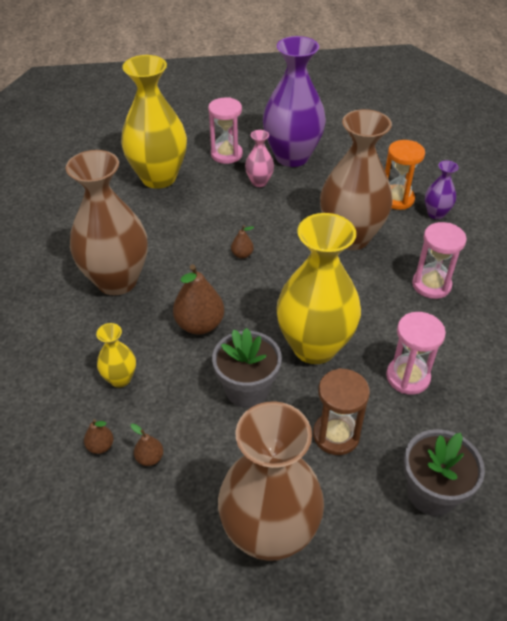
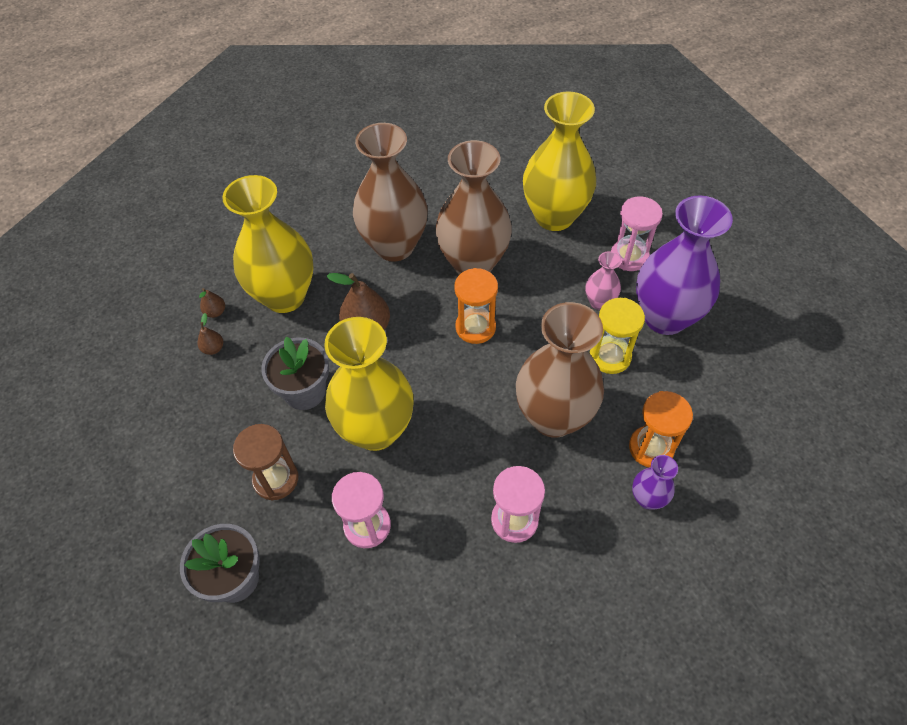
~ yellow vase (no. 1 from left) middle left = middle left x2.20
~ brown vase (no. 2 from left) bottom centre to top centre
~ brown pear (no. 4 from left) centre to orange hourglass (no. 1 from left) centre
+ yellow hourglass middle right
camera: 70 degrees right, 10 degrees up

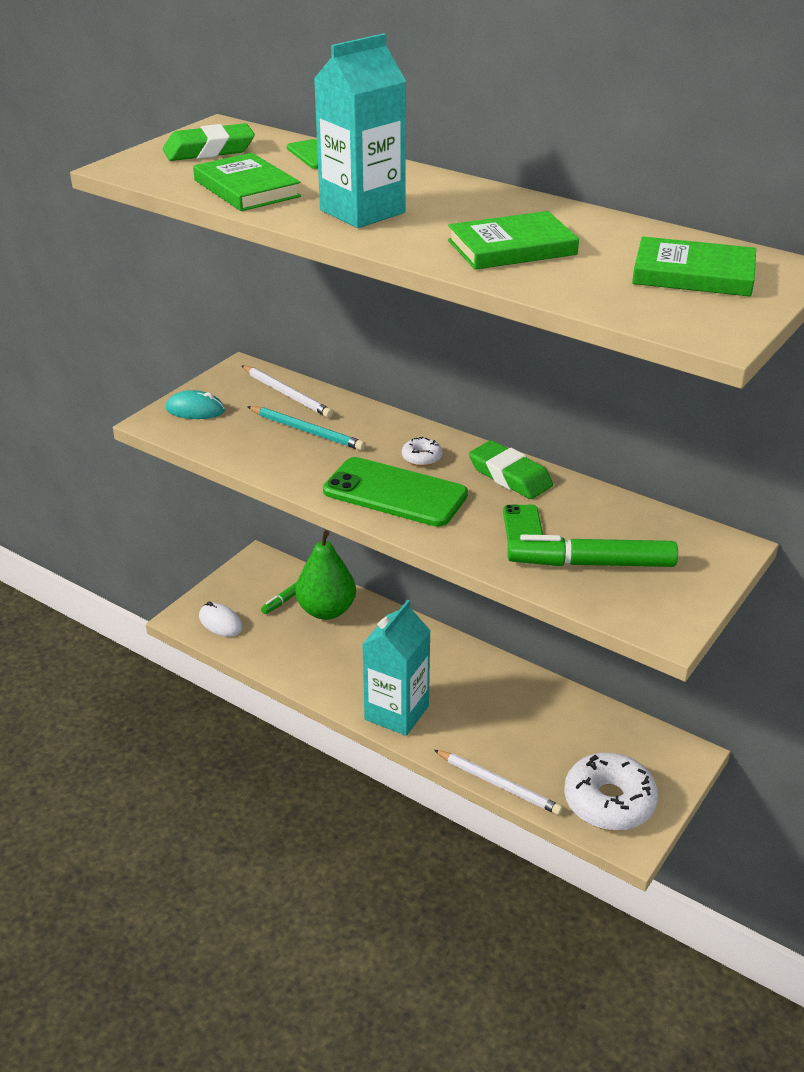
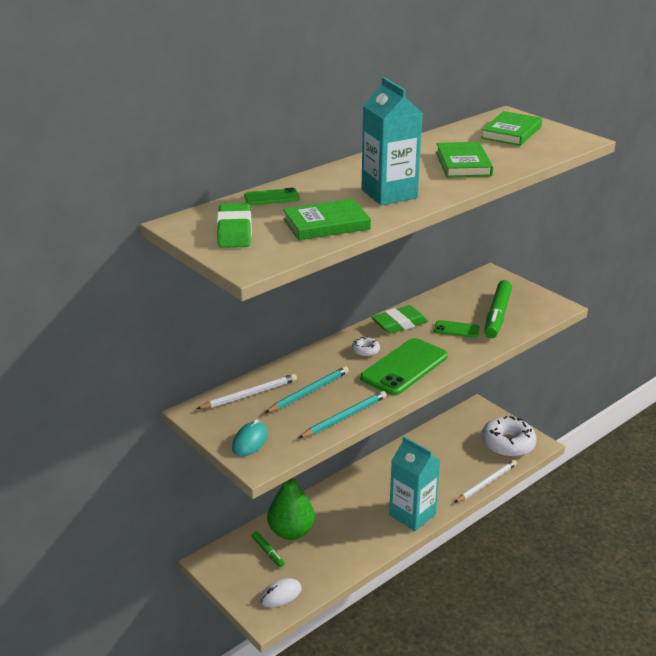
+ turquoise pencil (no. 2 from left) centre
camera: 75 degrees left, 5 degrees down

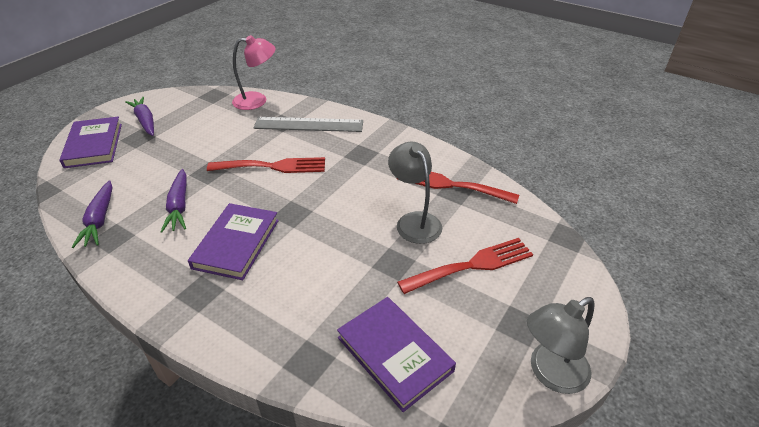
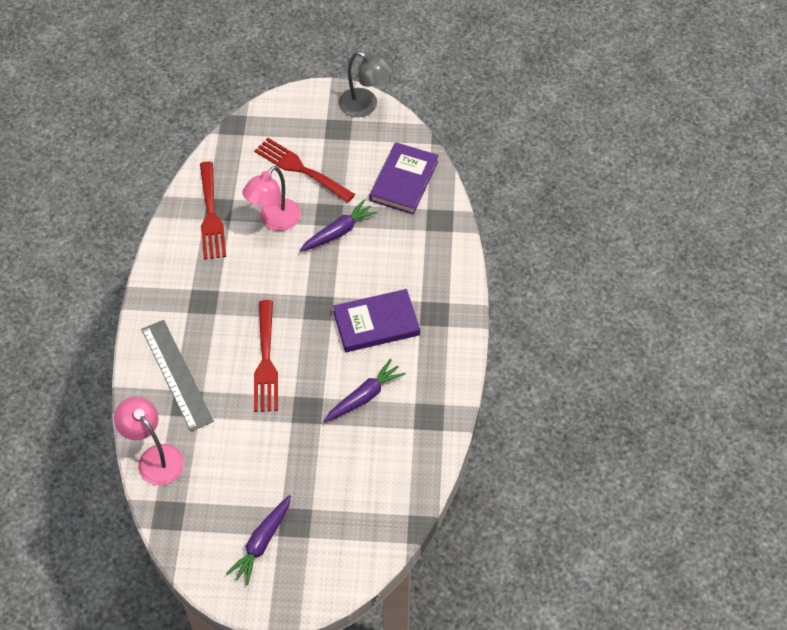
~ grey lamp (no. 1 from left) centre to pink lamp (no. 2 from left) top centre
~ red fork (no. 1 from left in the first image) centre = centre 150 degrees counterclockwise
~ purple carrot (no. 1 from left in the first image) middle left to purple carrot (no. 2 from left) centre
- purple book (no. 1 from left) top left
camera: 120 degrees left, 15 degrees up

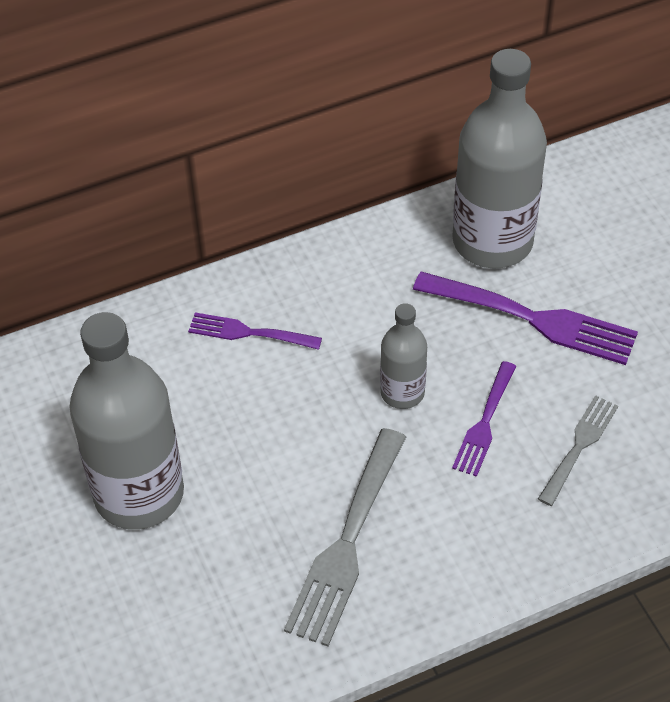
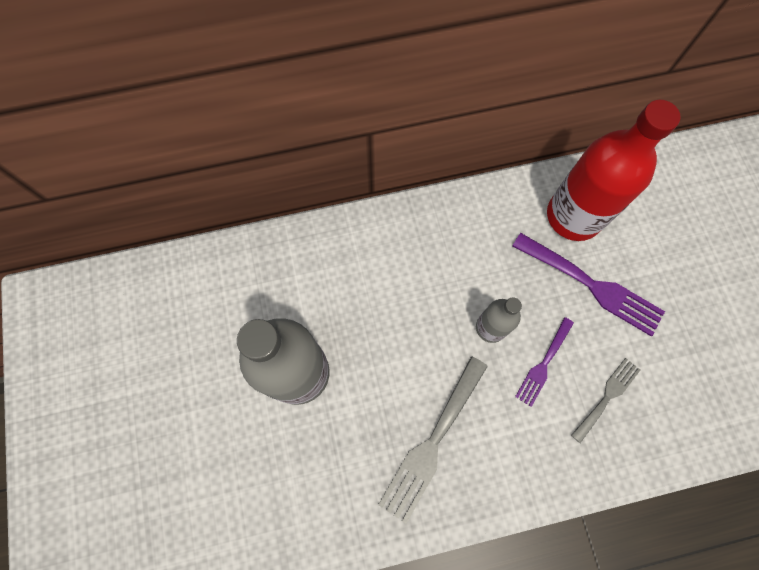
~ grey bottle (no. 3 from left) top right to red bottle top right
- purple fork (no. 1 from left) centre
camera: 10 degrees right, 20 degrees up

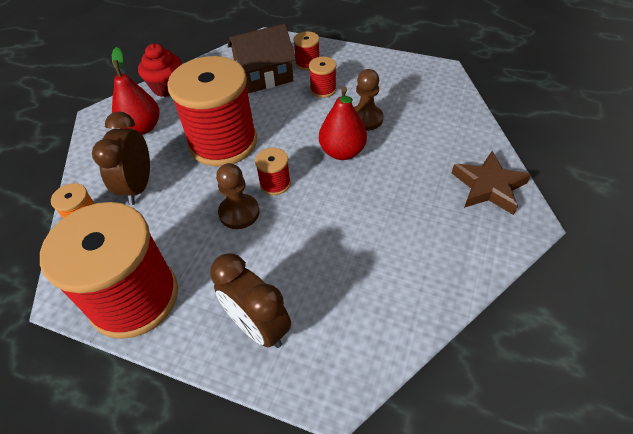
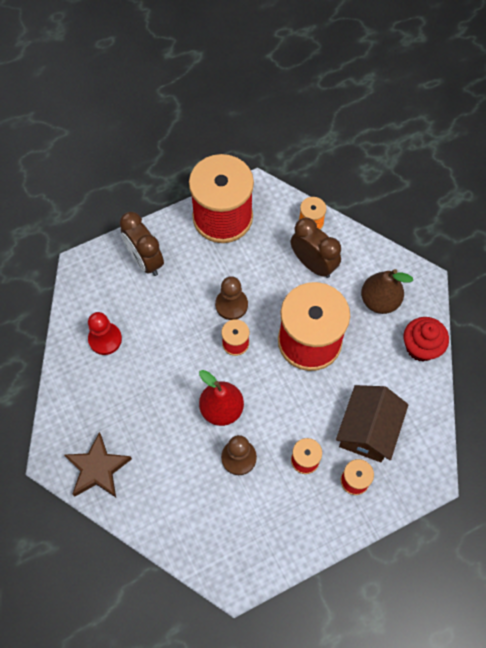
+ red pawn middle left
~ brown clock (no. 2 from left in the first image) bottom centre = middle left 120 degrees counterclockwise
~ red pear (no. 1 from left) top left to brown pear middle right
camera: 130 degrees right, 15 degrees up

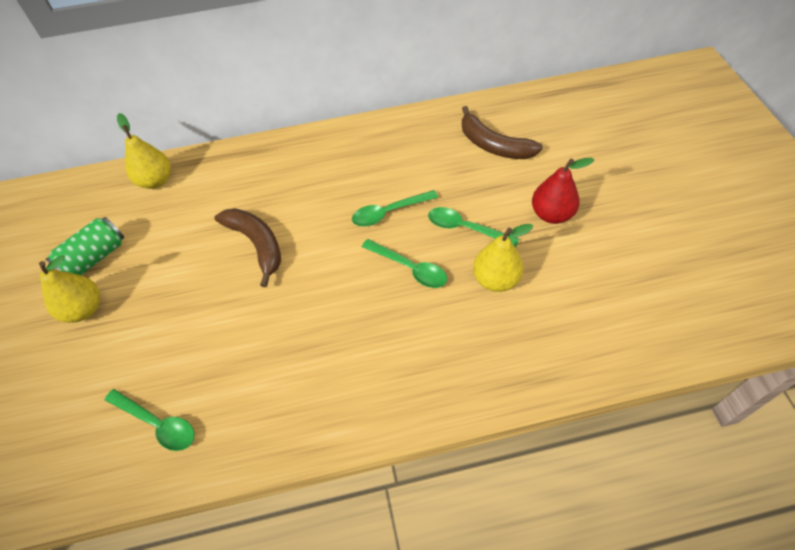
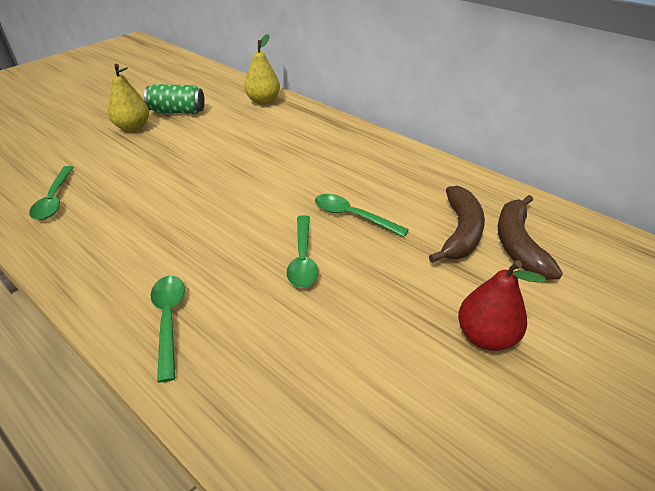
~ green spoon (no. 4 from left in the first image) centre to green spoon (no. 2 from left) bottom left
~ brown banana (no. 1 from left) middle left to middle right
- yellow pear (no. 3 from left) centre
camera: 50 degrees right, 15 degrees down

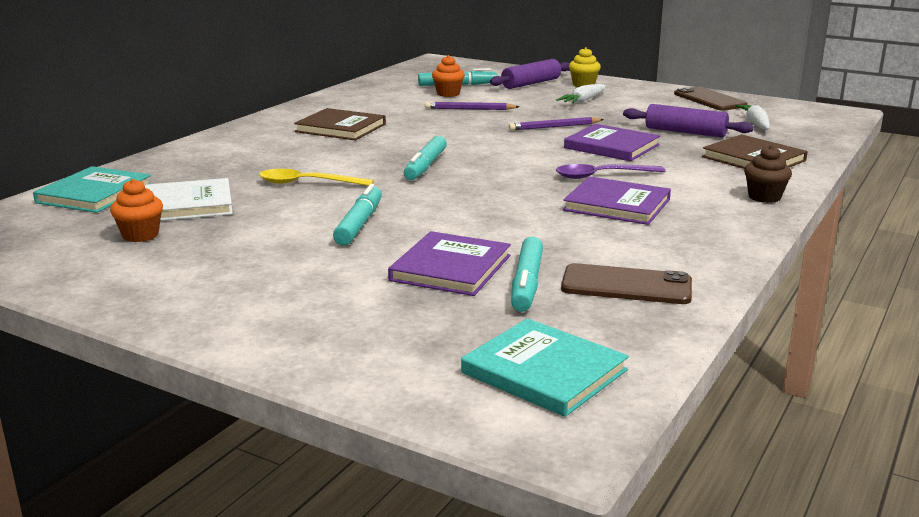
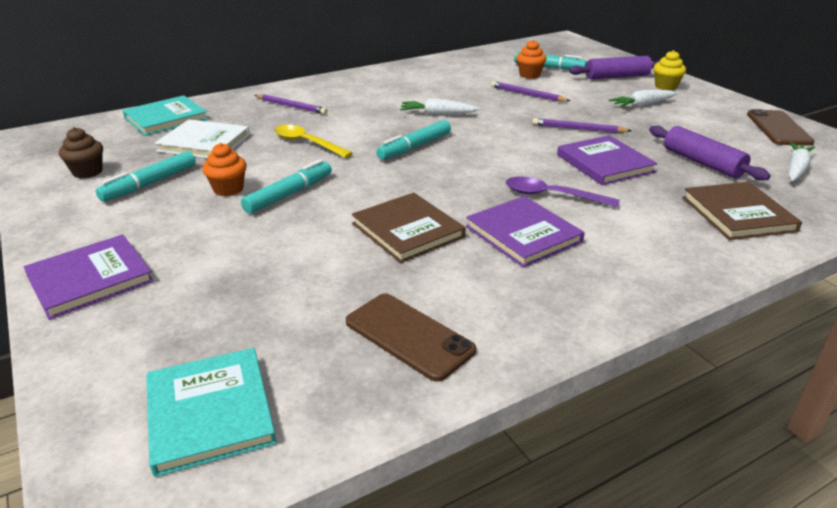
~ purple book (no. 1 from left) centre to middle left
~ brown cupcake middle right to top left
~ turquoise marker (no. 4 from left in the first image) centre to turquoise marker (no. 1 from left) middle left
~ orange cupcake (no. 1 from left) middle left to top left
+ purple pencil (no. 1 from left) top centre
~ brown book (no. 1 from left) top centre to centre
+ white carrot (no. 1 from left) top centre
camera: 30 degrees right, 10 degrees up

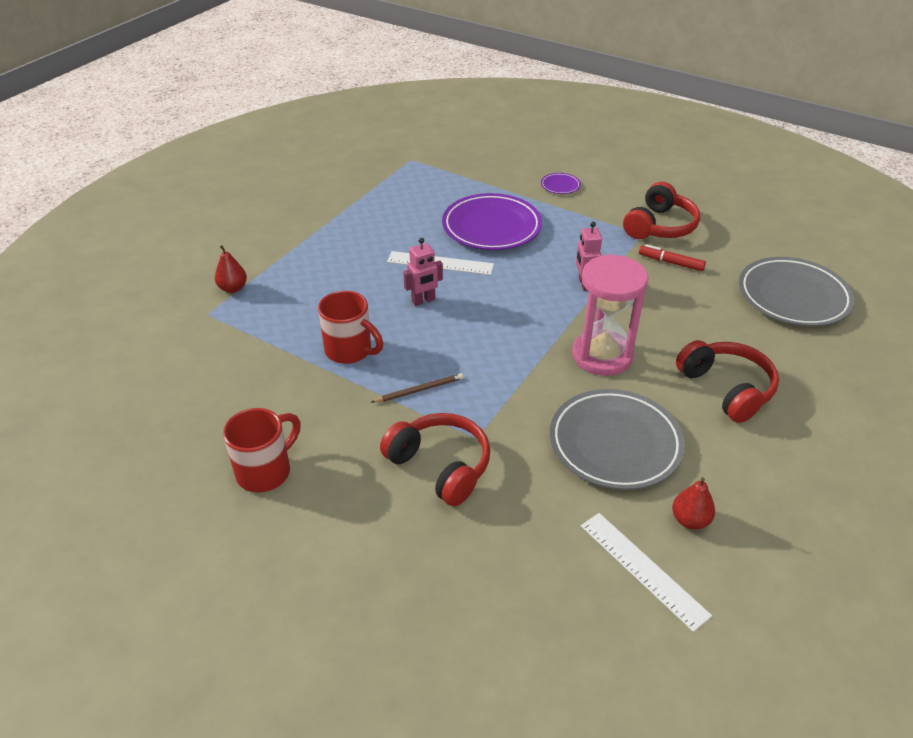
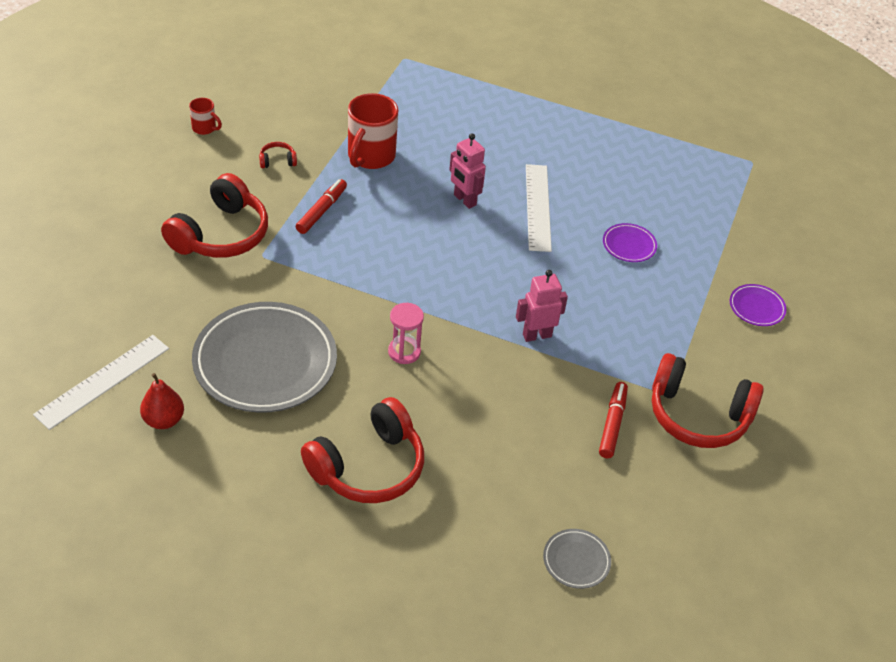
~ red mug (no. 1 from left) middle left = top left x0.50
+ red headphones (no. 2 from left) top left
~ brown pencil centre to red marker (no. 1 from left) top centre
~ pink hourglass middle right = centre x0.46
~ grey plate (no. 2 from left) middle right = bottom centre x0.43
~ purple plate (no. 1 from left) top centre = middle right x0.43
- red pear (no. 1 from left) middle left
camera: 75 degrees right, 5 degrees up

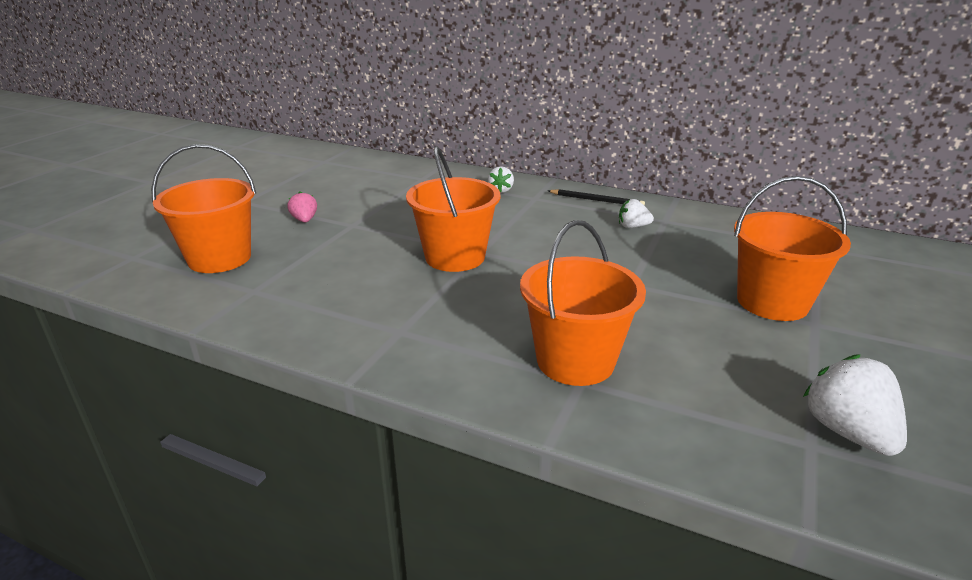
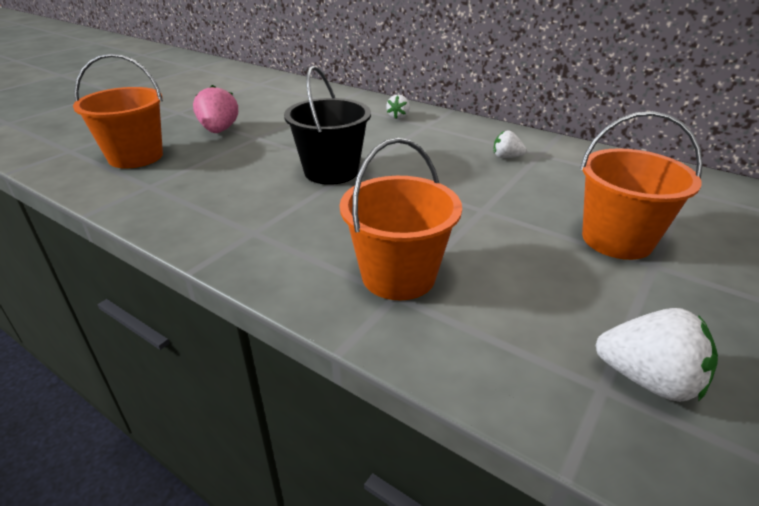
~ pink strawberry middle left = top left x1.73
~ orange bucket (no. 2 from left) centre to black bucket top centre
~ white strawberry (no. 3 from left) bottom right = bottom right 120 degrees clockwise
- black pencil centre
camera: 10 degrees right, 5 degrees up

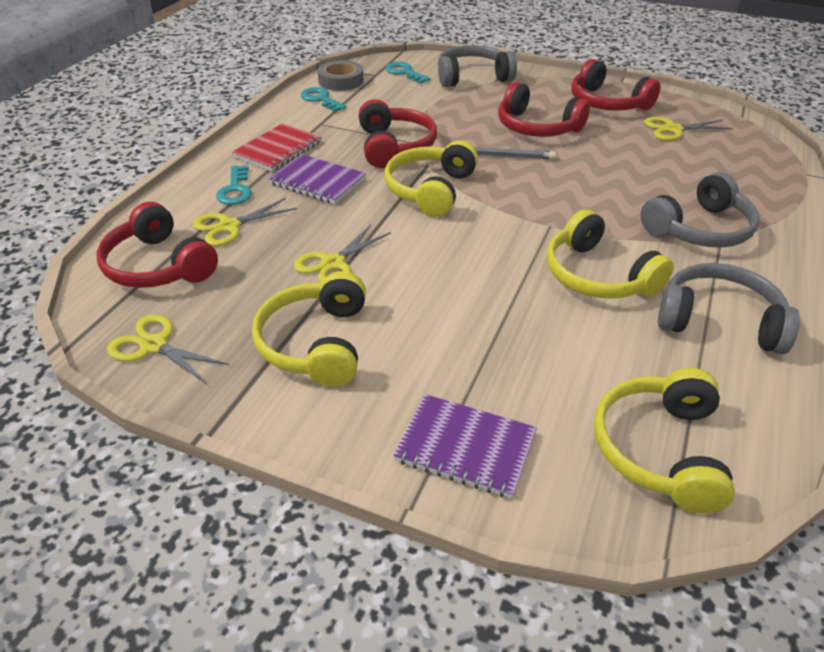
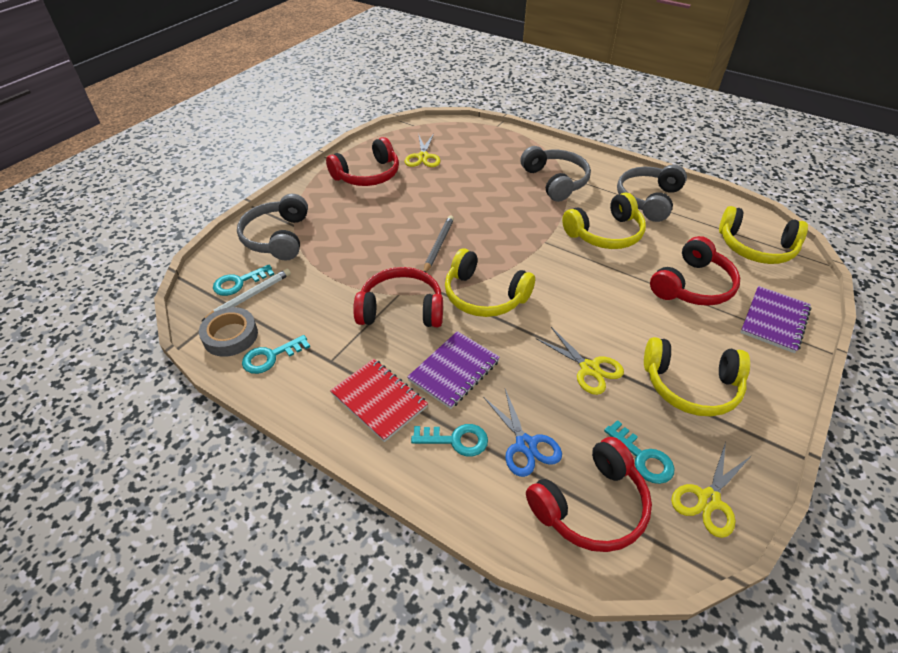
+ white pencil middle left
~ yellow scissors (no. 2 from left) middle left to blue scissors centre
+ turquoise key (no. 4 from left) bottom right
~ red headphones (no. 3 from left in the first image) top centre to red headphones (no. 4 from left) middle right
camera: 80 degrees left, 5 degrees up

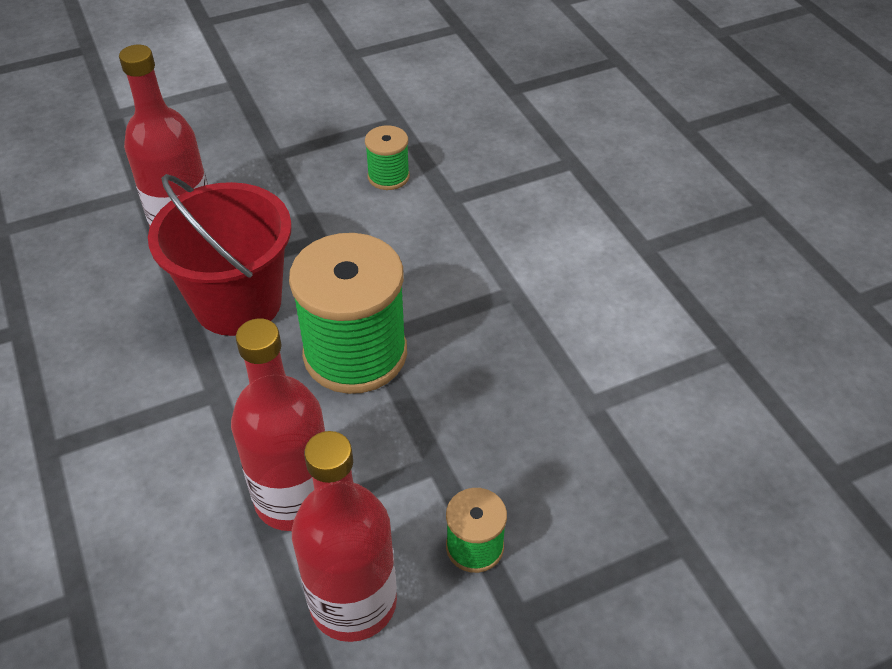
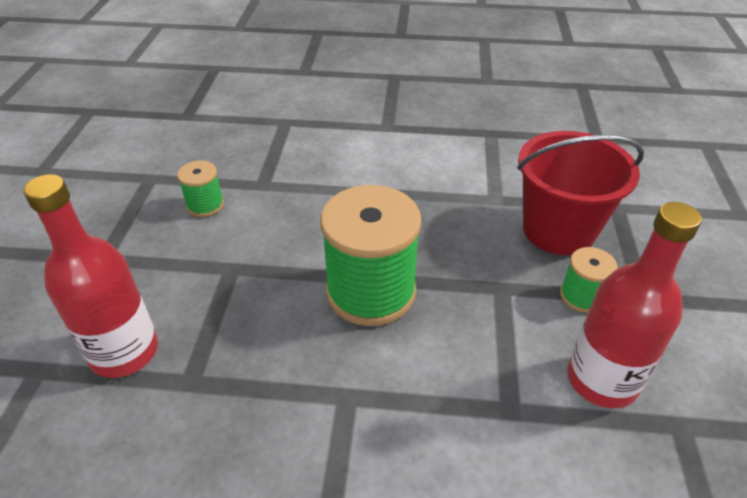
~ red bucket middle left to middle right
- red bottle (no. 2 from left) middle left
camera: 60 degrees left, 5 degrees down

